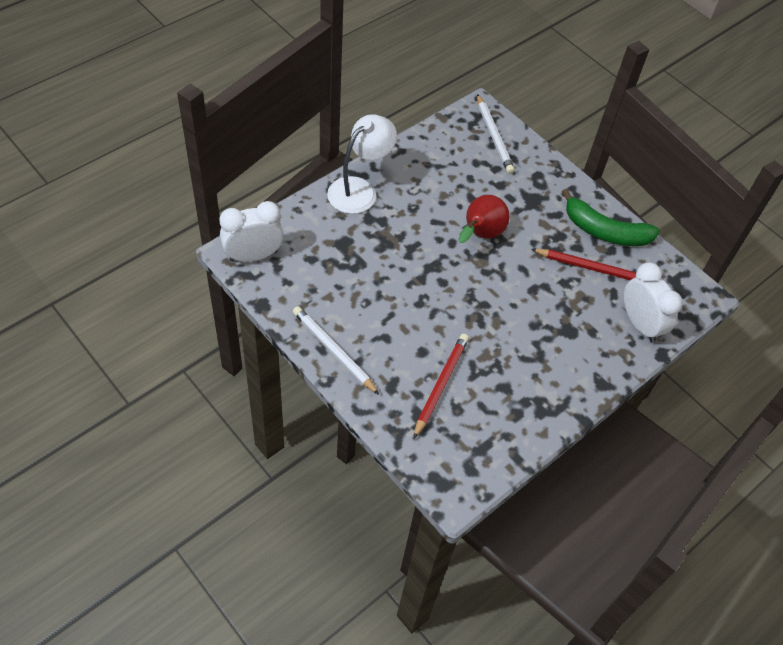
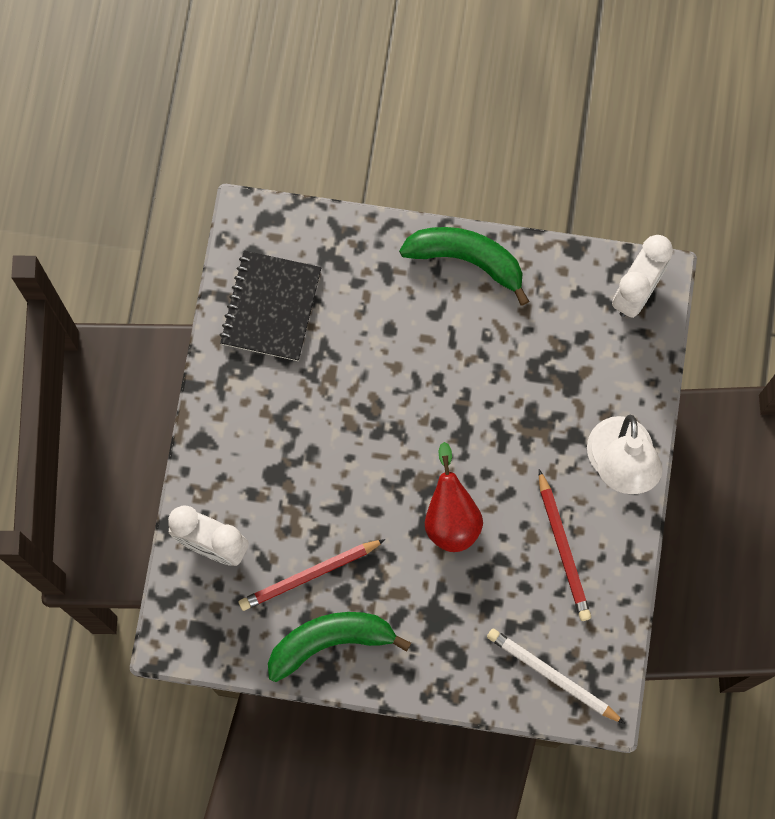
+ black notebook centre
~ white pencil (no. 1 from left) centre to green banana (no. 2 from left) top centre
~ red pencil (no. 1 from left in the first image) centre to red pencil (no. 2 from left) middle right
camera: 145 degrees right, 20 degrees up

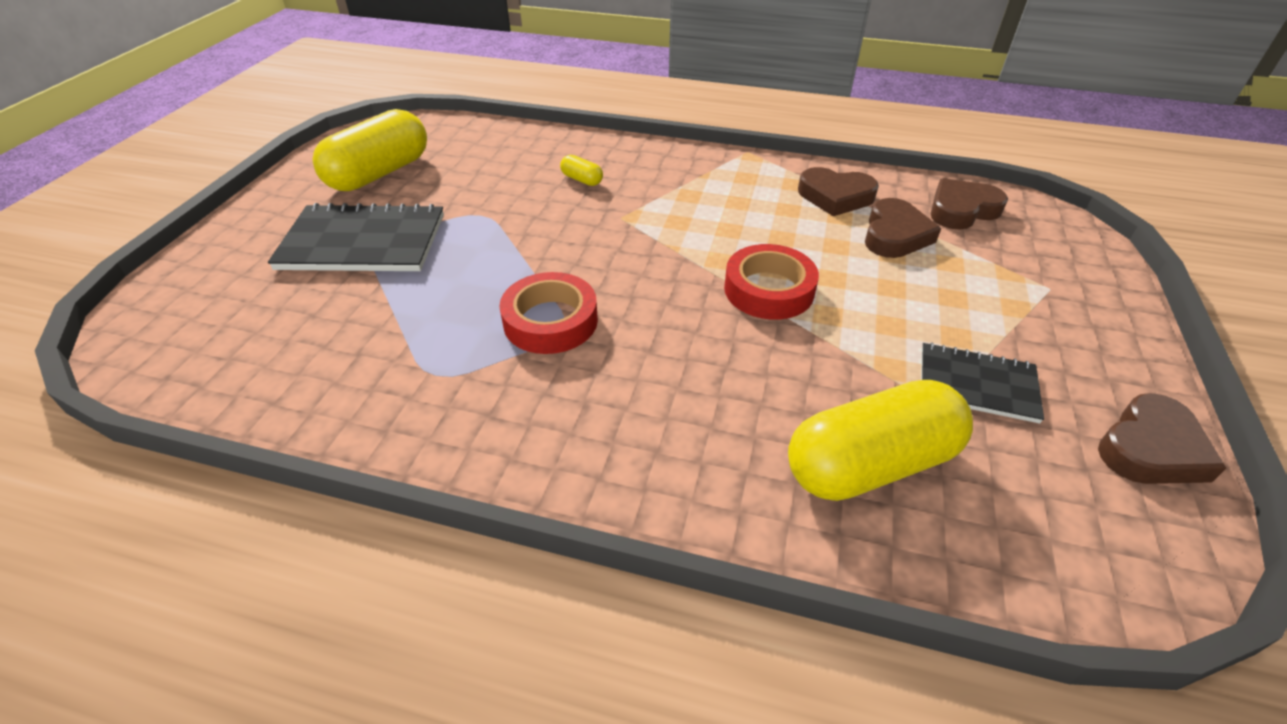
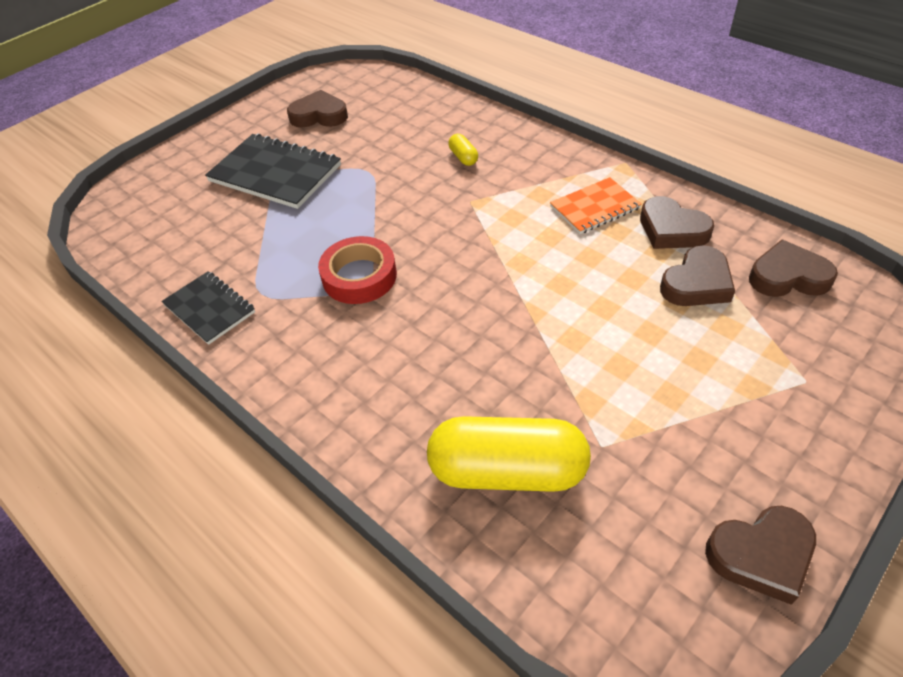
~ black notebook (no. 2 from left in the first image) middle right to black notebook (no. 1 from left) middle left
~ yellow capsule (no. 1 from left) top left to brown heart (no. 1 from left) top centre
+ orange notebook top centre
- red tape (no. 2 from left) centre
camera: 30 degrees right, 5 degrees up

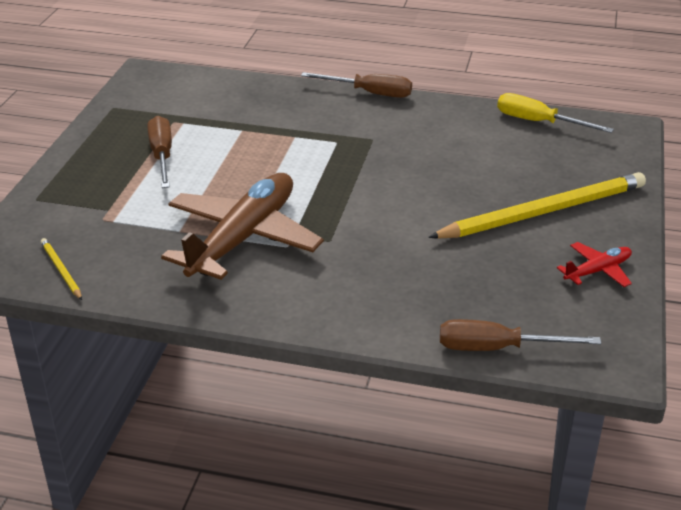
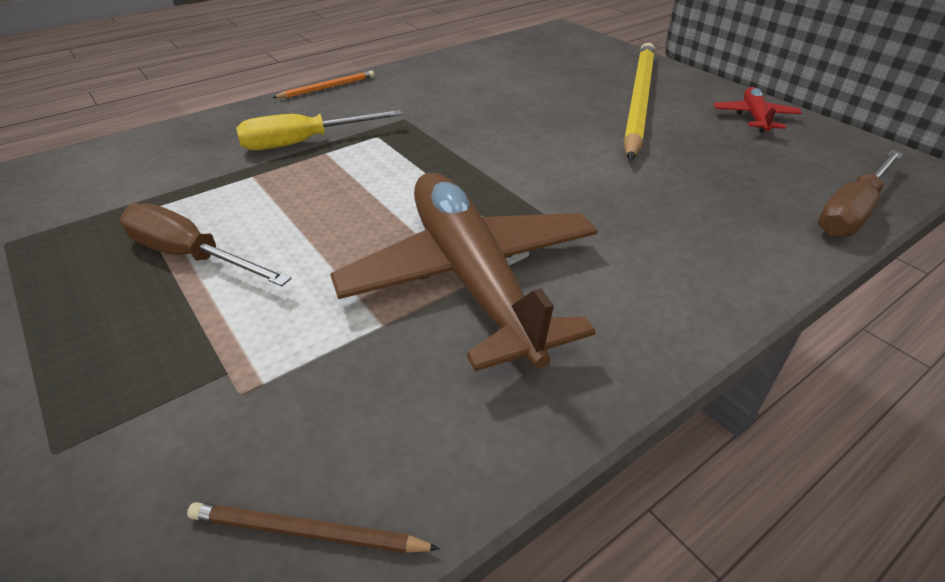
~ yellow pencil (no. 1 from left) middle left to brown pencil bottom left
~ yellow screwdriver top right to top centre
~ brown screwdriver (no. 2 from left) top centre to orange pencil top centre
camera: 50 degrees left, 5 degrees up

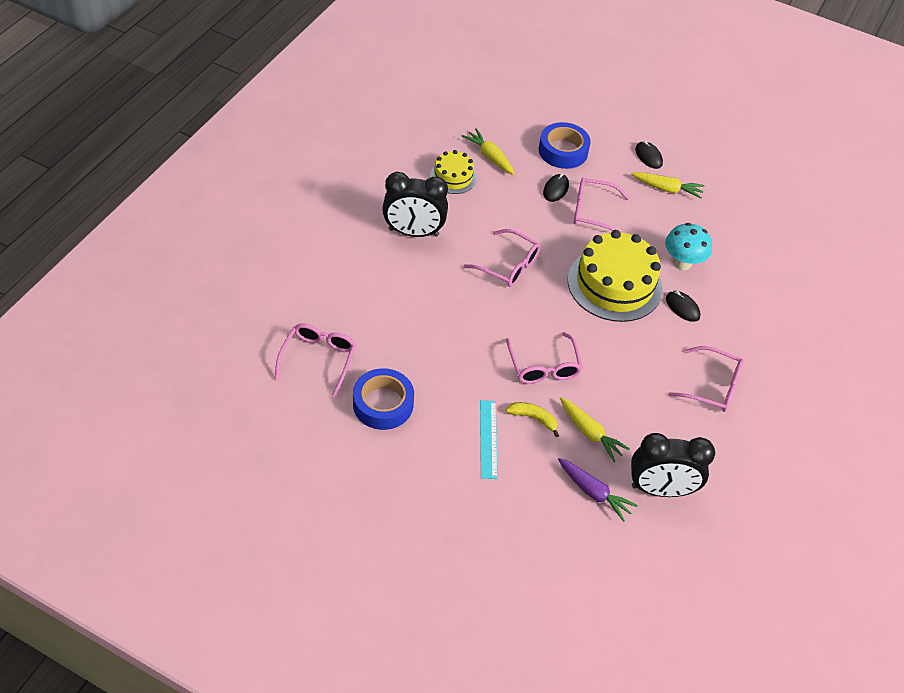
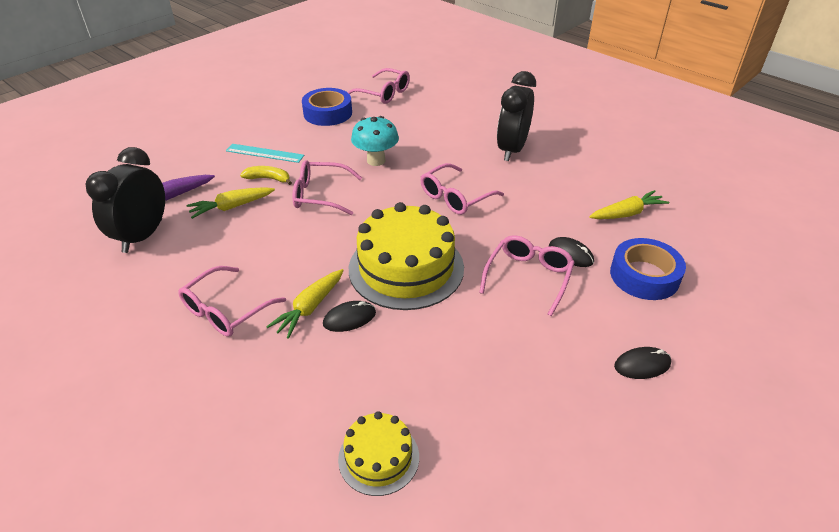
~ yellow banana centre = top left 120 degrees counterclockwise
~ yellow carrot (no. 3 from left in the first image) top right to yellow carrot (no. 2 from left) centre
~ yellow cake (no. 1 from left) top centre to bottom centre
~ turquoise mushroom middle right to top centre
camera: 110 degrees right, 10 degrees down

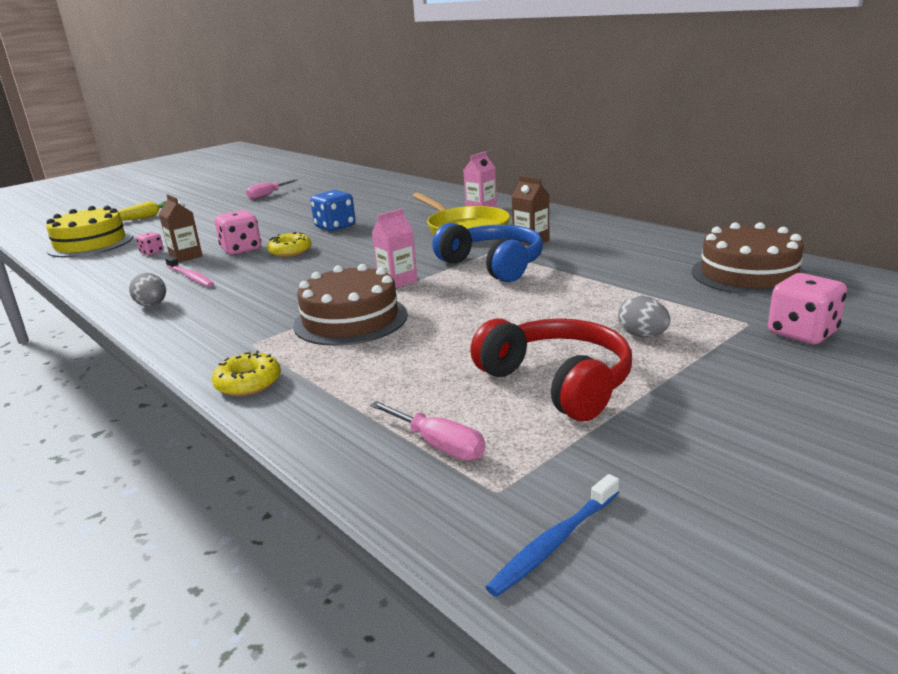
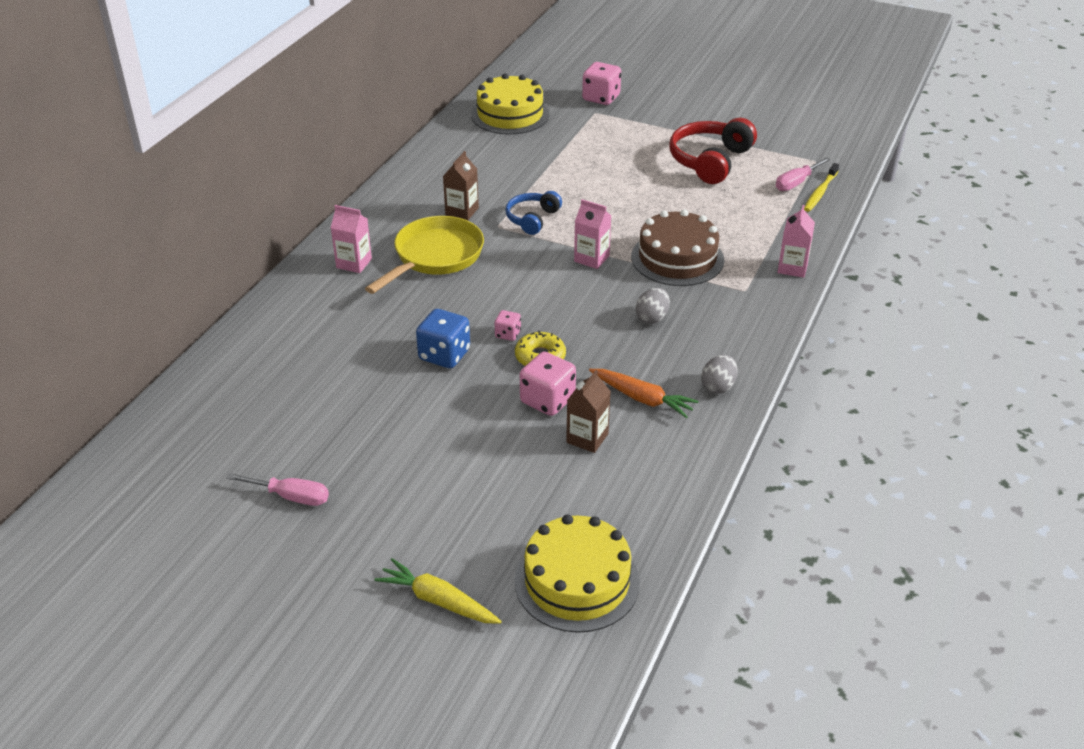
~ brown cake (no. 2 from left) middle right to yellow cake (no. 1 from left) top centre
~ pink dice (no. 1 from left) middle left to centre
~ blue headphones centre = top centre x0.60
~ pink toothbrush middle left to orange carrot centre
~ grey egg (no. 2 from left in the first image) middle right to grey egg (no. 1 from left) centre
~ pink screwdriver (no. 2 from left) centre = top right 150 degrees counterclockwise
~ yellow donut (no. 1 from left) middle left to pink carton (no. 3 from left) top right
+ yellow toothbrush top right
- blue toothbrush bottom centre
camera: 115 degrees left, 15 degrees up

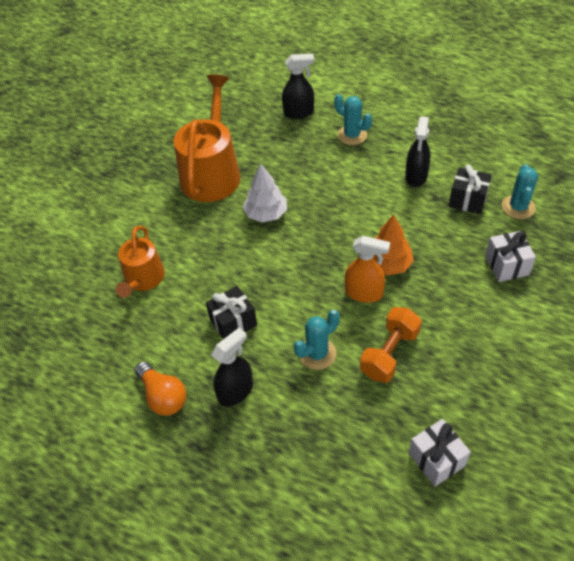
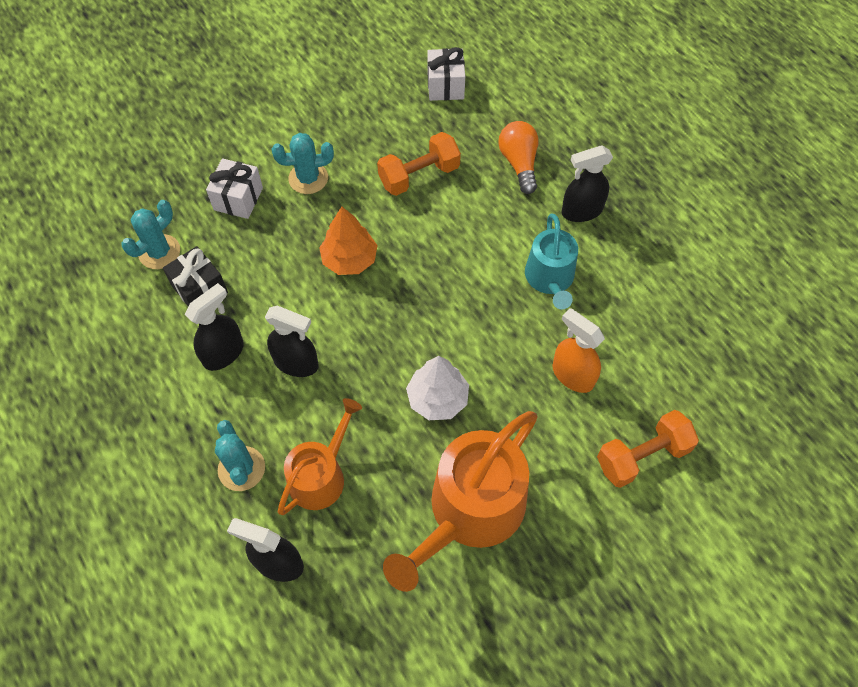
+ black spray bottle (no. 3 from left) centre
~ turquoise cactus (no. 1 from left in the first image) centre to turquoise cactus (no. 3 from left) top centre
~ orange watering can (no. 1 from left) middle left to centre
~ orange light bulb bottom left to top centre
~ black gift (no. 1 from left) centre to turquoise watering can centre
~ orange spray bottle centre to middle right
+ orange dumbbell (no. 2 from left) middle right
camera: 155 degrees left, 10 degrees up

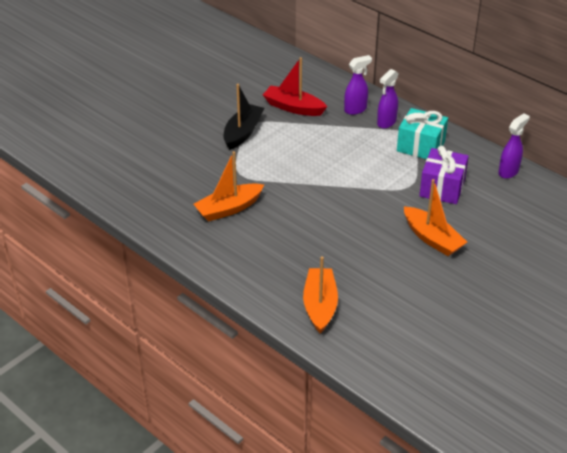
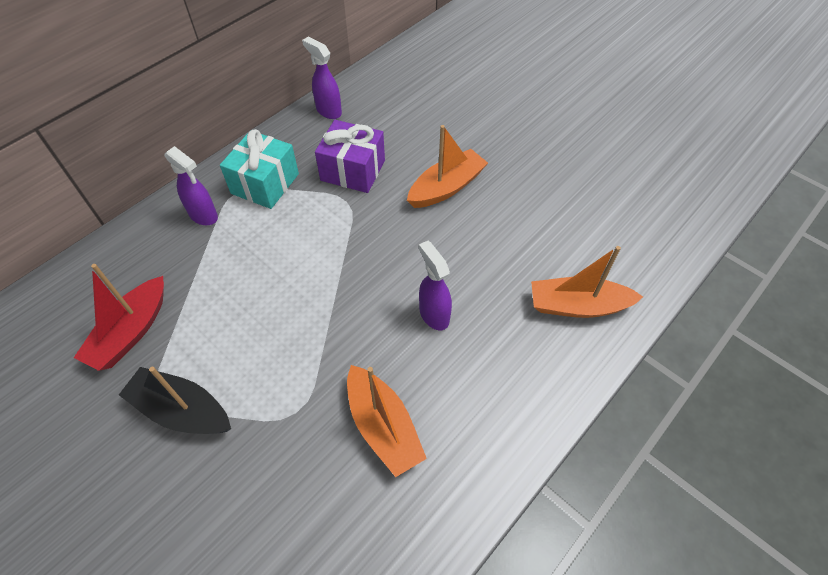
~ purple spray bottle (no. 1 from left in the first image) top centre to purple spray bottle (no. 3 from left) centre
camera: 90 degrees left, 15 degrees up

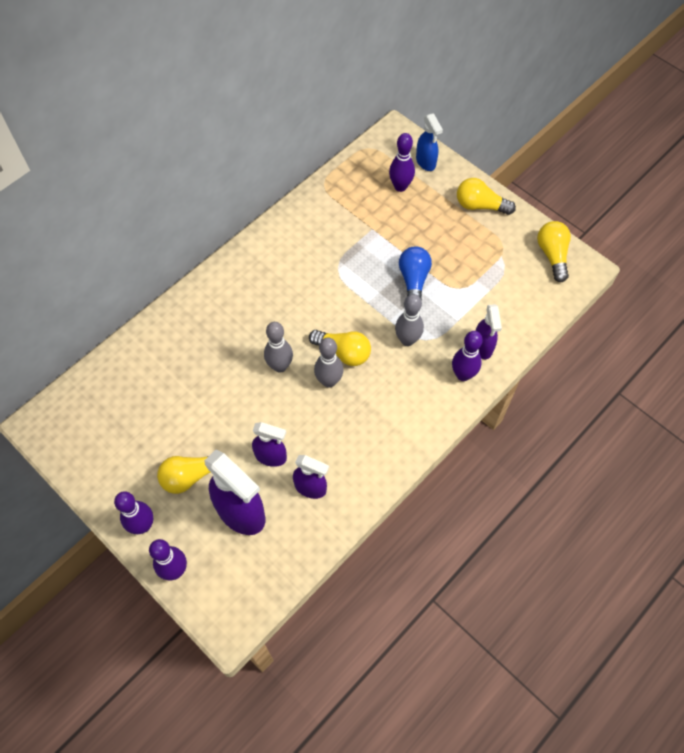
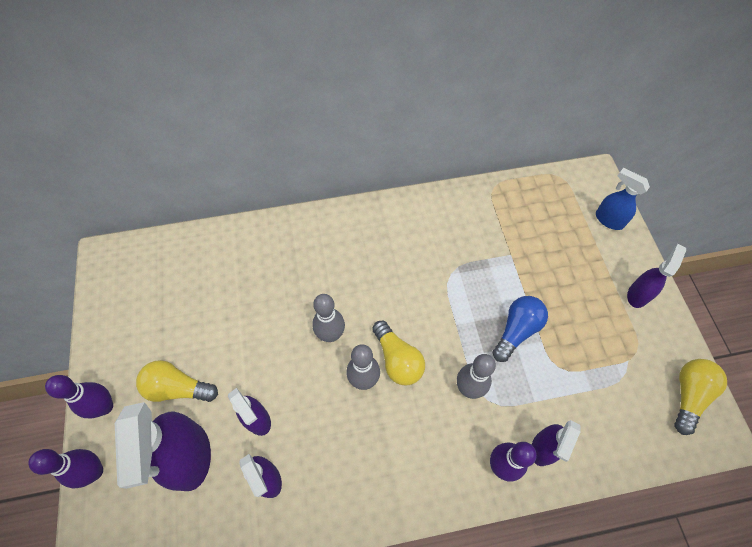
~ blue spray bottle top centre = middle right 120 degrees clockwise
~ yellow light bulb (no. 3 from left) top right to purple spray bottle (no. 5 from left) middle right
- purple bowling pin (no. 3 from left) top centre
camera: 35 degrees right, 0 degrees up

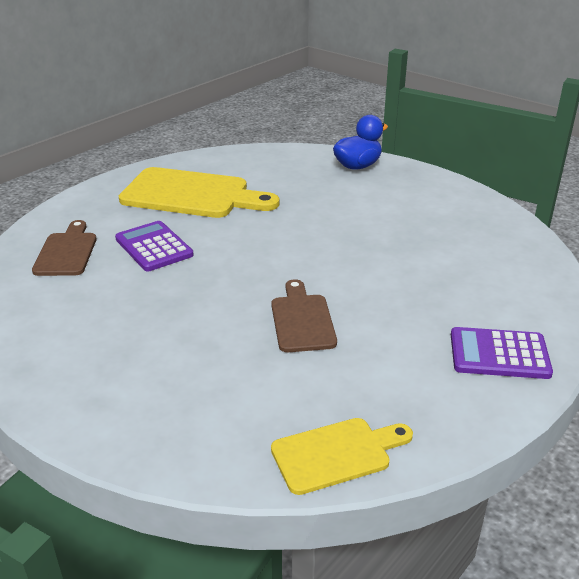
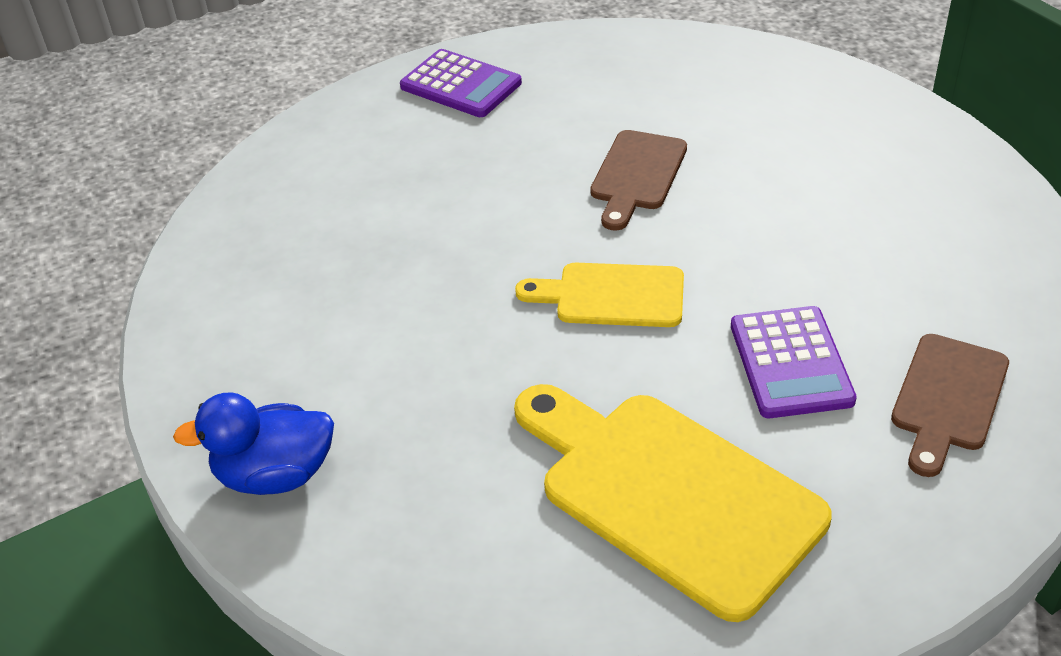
~ yellow cutting board (no. 2 from left in the first image) bottom centre to yellow cutting board (no. 1 from left) centre
camera: 150 degrees left, 10 degrees up

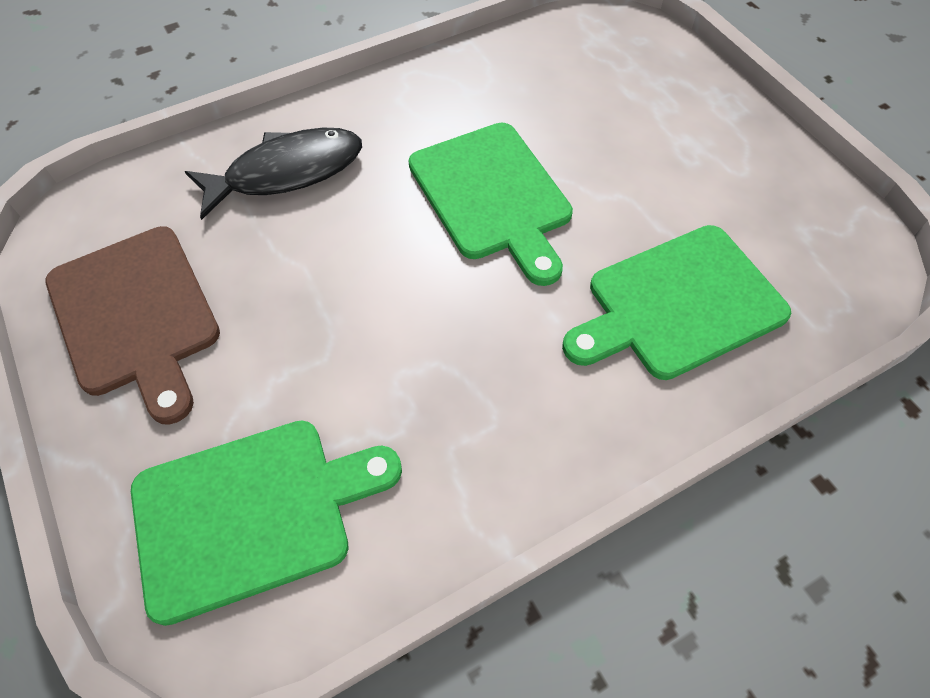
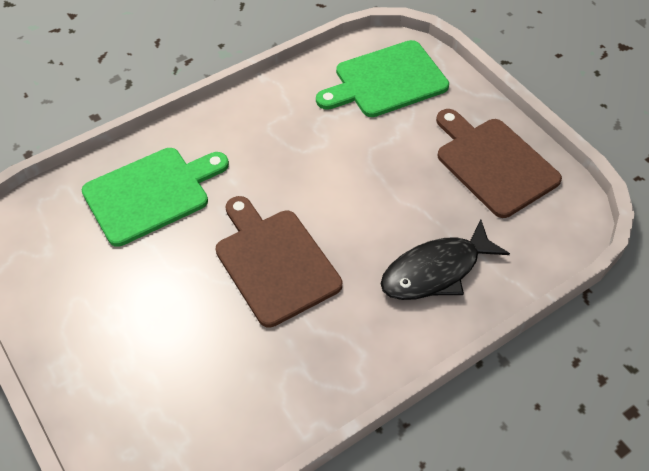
~ green cutting board (no. 2 from left) top centre to brown cutting board (no. 1 from left) centre
camera: 175 degrees right, 5 degrees down

